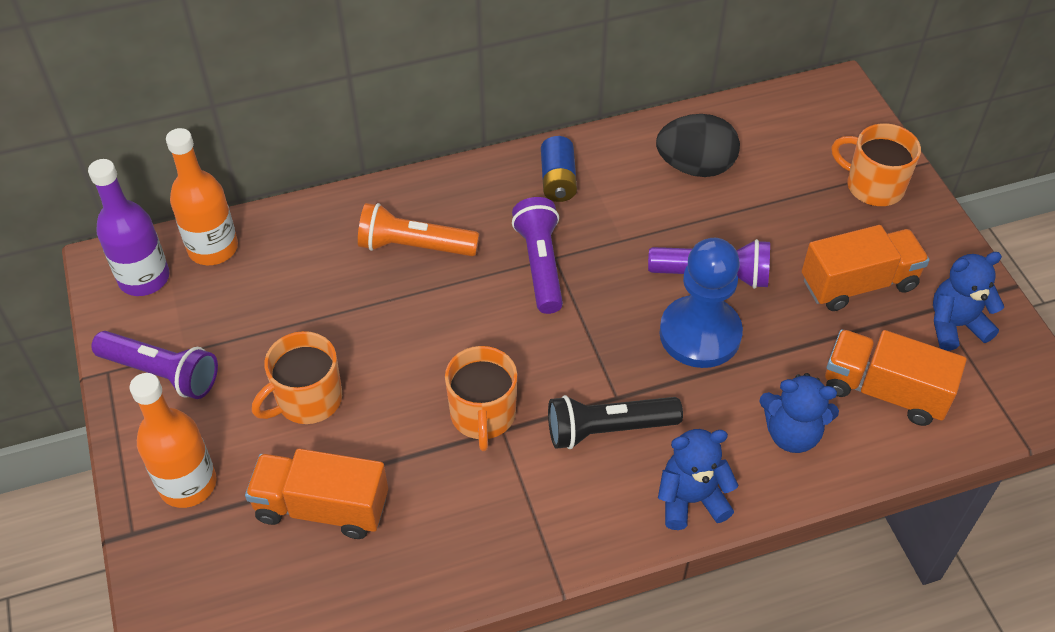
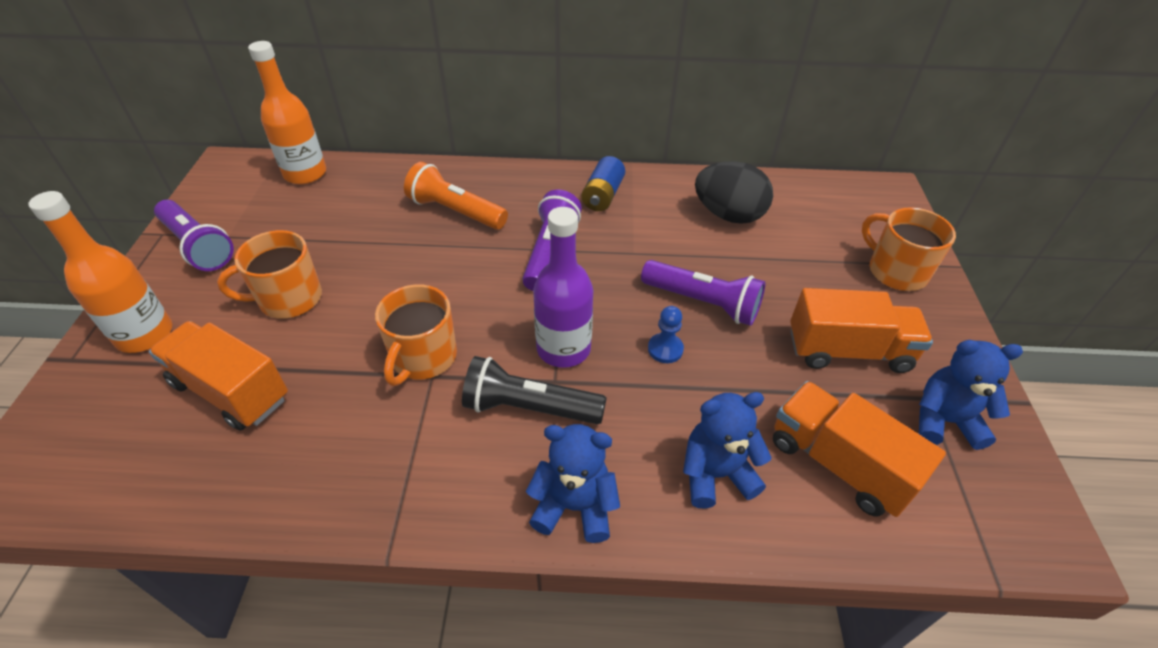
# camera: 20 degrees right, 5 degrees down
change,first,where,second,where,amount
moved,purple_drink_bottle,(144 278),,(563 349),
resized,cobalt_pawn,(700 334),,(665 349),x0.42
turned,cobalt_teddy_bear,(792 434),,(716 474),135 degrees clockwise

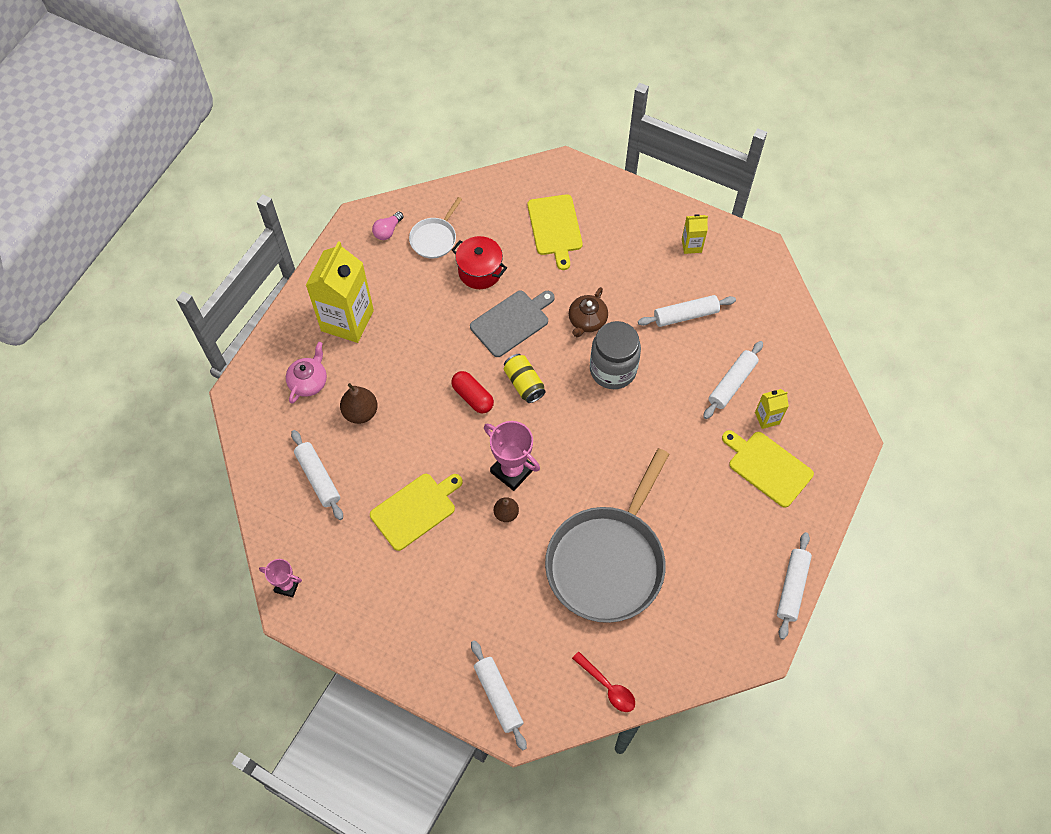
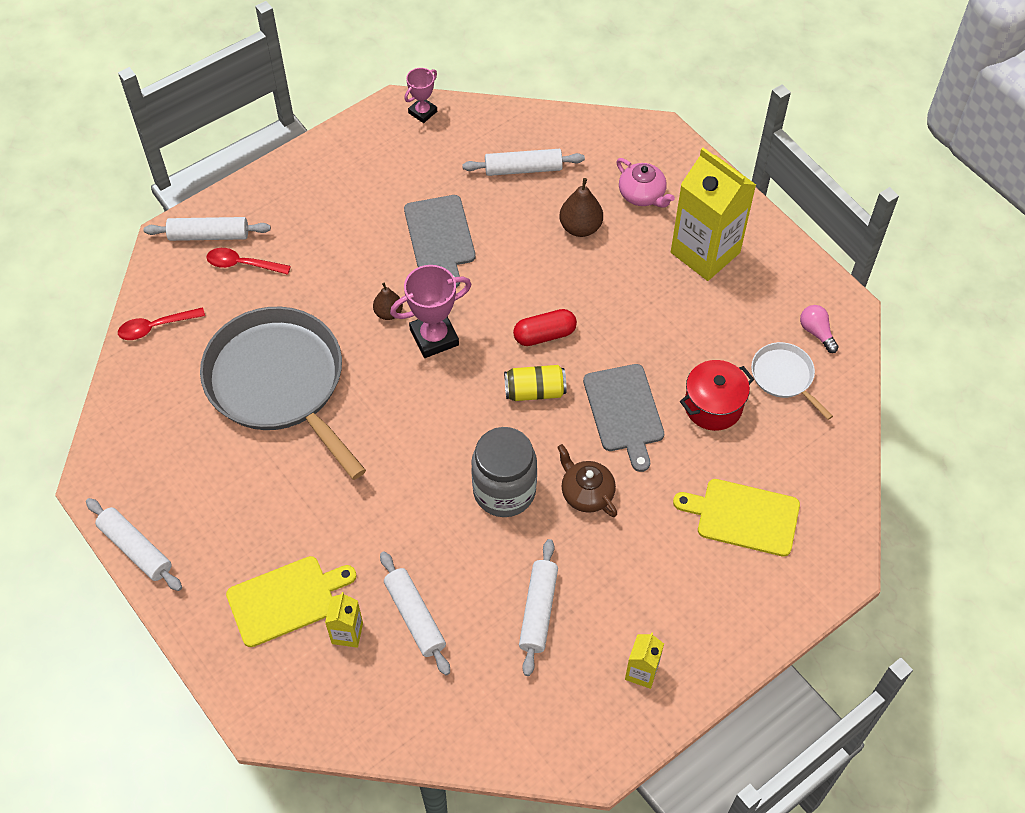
# camera: 115 degrees right, 5 degrees down
change,first,where,second,where,amount
recoloured,golden_cutting_board,(415 510),grey_cutting_board,(440 236),
added,,,red_teaspoon,(242 264),

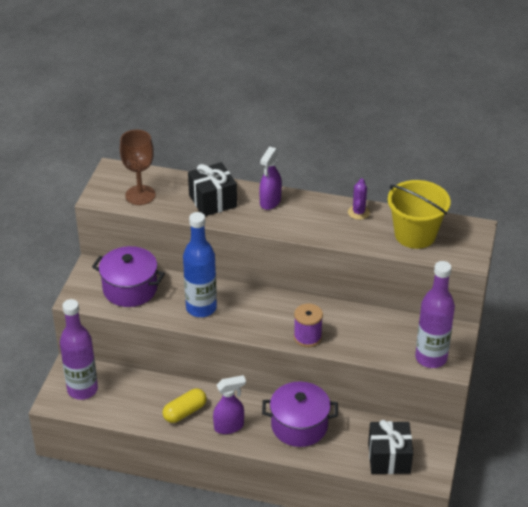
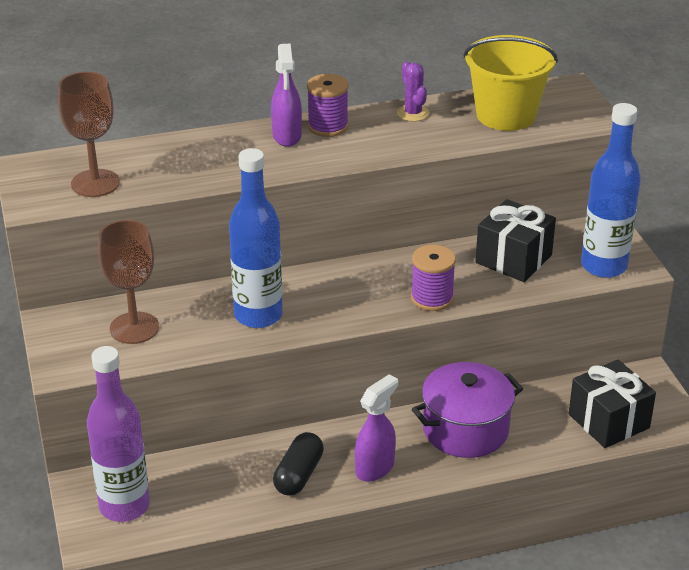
# camera: 30 degrees left, 5 degrees down
change,first,where,second,where,amount
moved,black_present,(212 201),,(513 259),
replaced,purple_pot,(130 289),brown_chalice,(134 328),
recoloured,purple_drink_bottle,(431 358),cobalt_drink_bottle,(603 266),
recoloured,golden_pill_shape,(185 412),black_pill_shape,(298 475),
added,,,purple_reel_of_thread,(328 126),

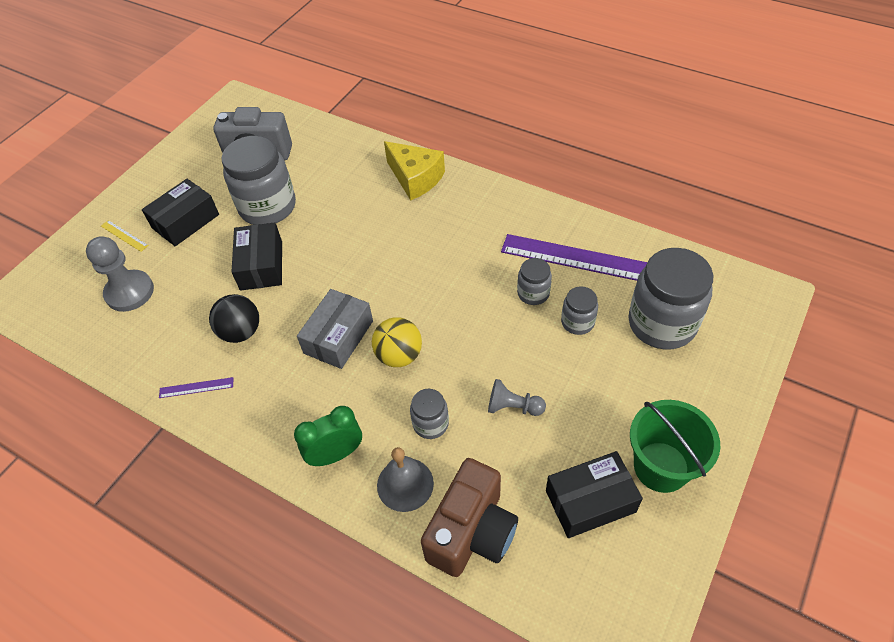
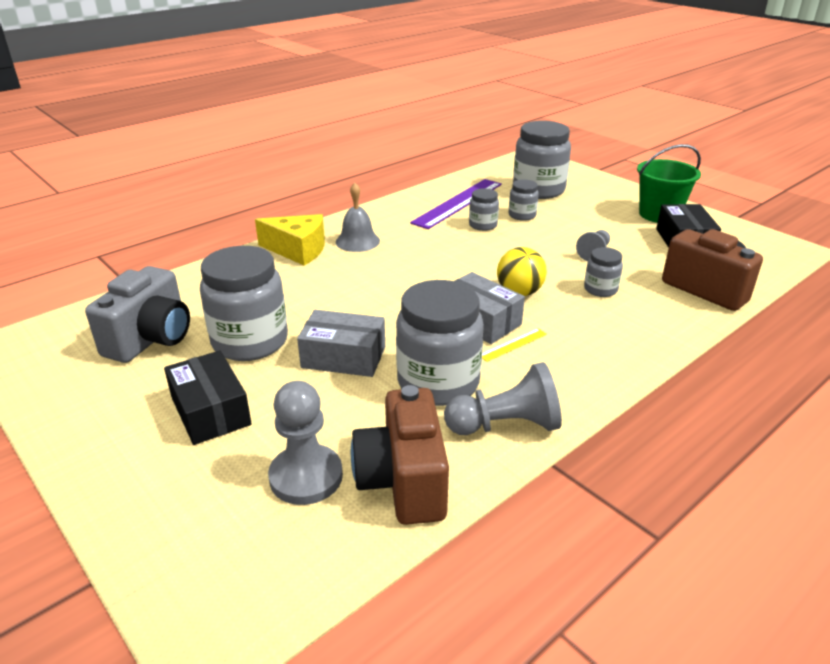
# camera: 75 degrees left, 20 degrees down
change,first,where,second,where,amount
turned,golden_cheese_wedge,(415 178),,(298 250),45 degrees clockwise
moved,golden_measuring_stick,(124 235),,(513 345),
recoloured,black_package,(261 265),grey_package,(343 357),
replaced,black_sphere,(241 332),grey_jar,(438 383),
replaced,purple_measuring_stick,(196 387),grey_pawn,(506 425),
removed,emerald_bedside_clock,(336 454),,,
moved,grey_school_bell,(405 484),,(357 241),
added,,,brown_camera,(403 481),

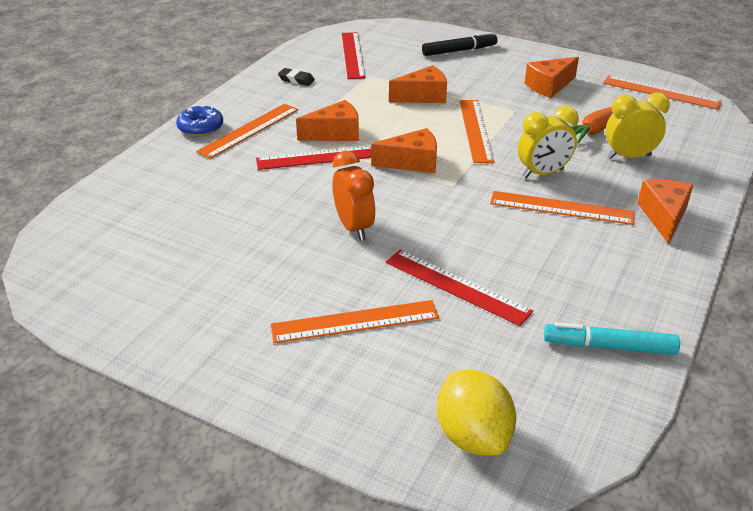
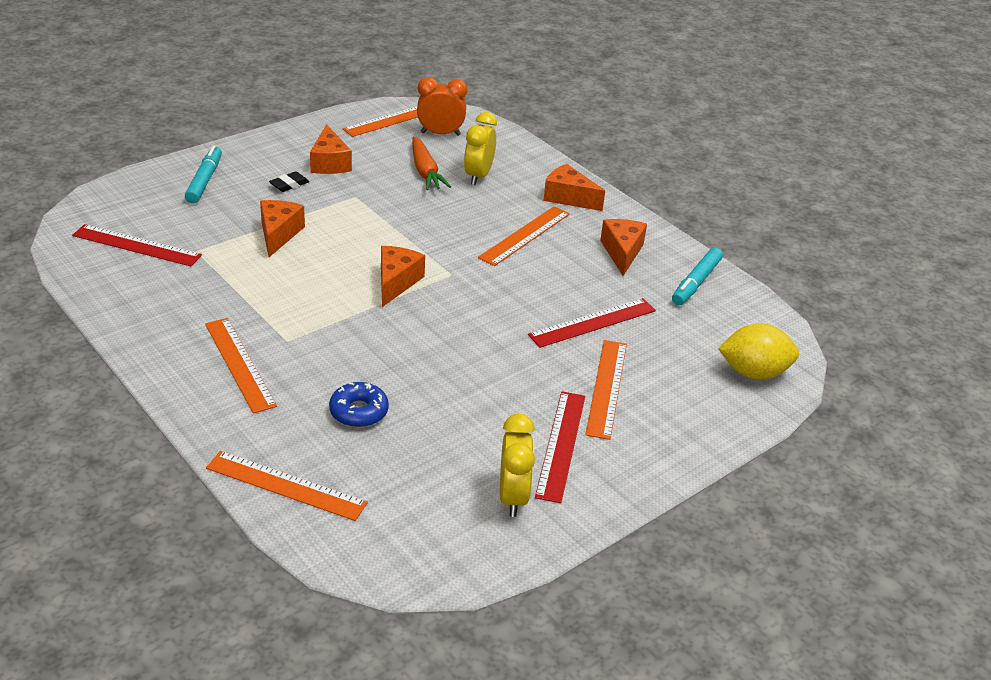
# camera: 70 degrees left, 0 degrees up
change,first,where,second,where,amount
recoloured,black_marker,(459 50),aqua_marker,(204 180),
moved,black_eraser,(296 80),,(289 185),
moved,orange_cheese_wedge,(335 133),,(622 252),
moved,orange_measuring_stick,(475 130),,(285 486),
moved,cobalt_donut,(200 127),,(359 411),
moved,golden_bedside_clock,(543 173),,(513 497),
moved,red_measuring_stick,(321 157),,(561 445),
moved,orange_bedside_clock,(354 227),,(440 134),

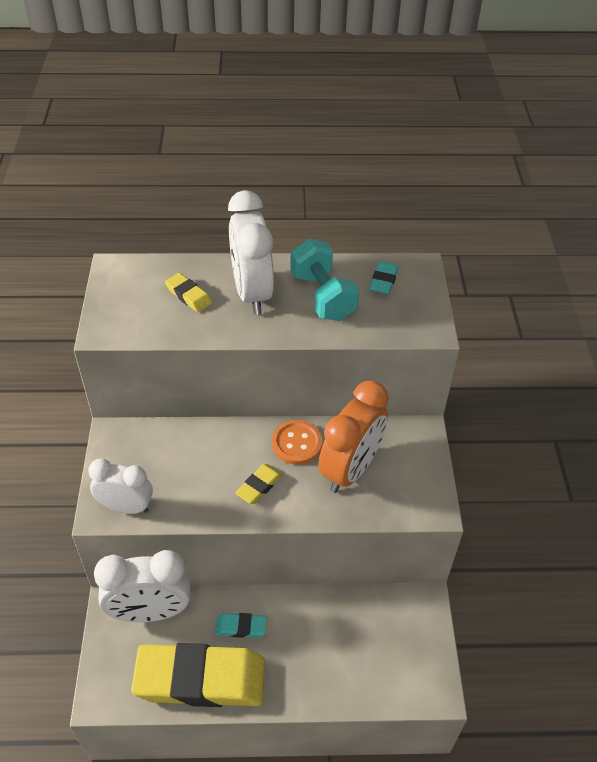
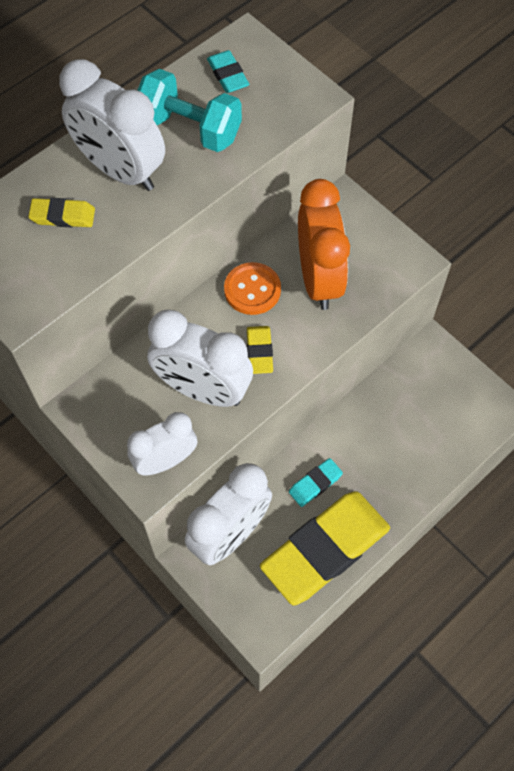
# camera: 40 degrees left, 15 degrees up
change,first,where,second,where,amount
added,,,snow-white_bedside_clock,(202 390),

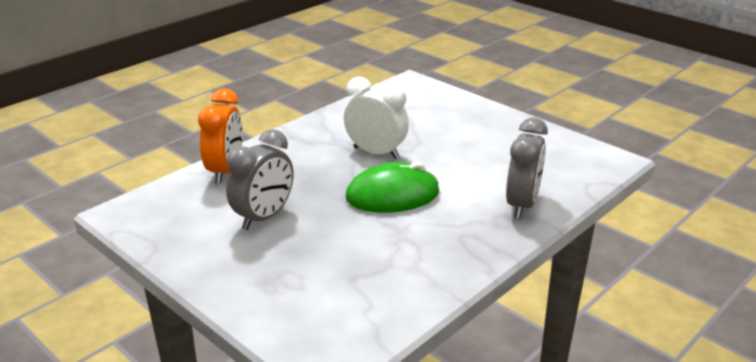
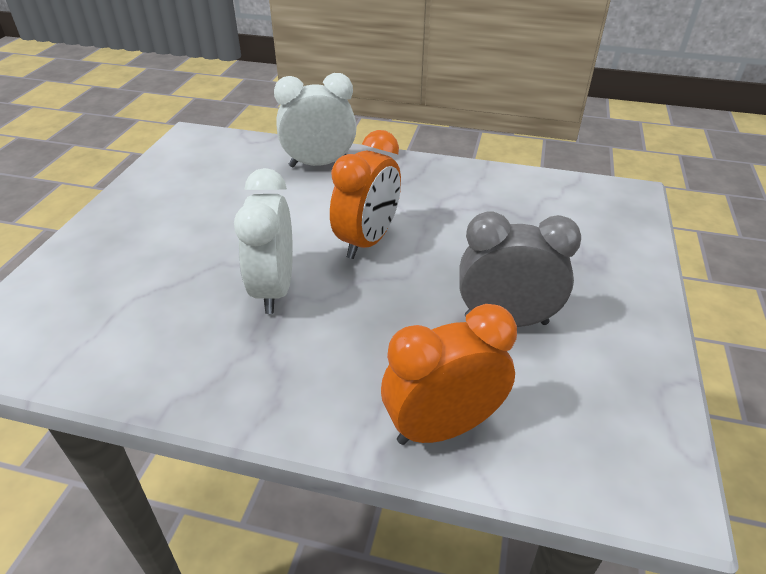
# camera: 120 degrees left, 10 degrees up
change,first,where,second,where,amount
recoloured,grey_bedside_clock,(522 205),snow-white_bedside_clock,(319 164),
replaced,emerald_computer_mouse,(392 195),orange_bedside_clock,(367 241),

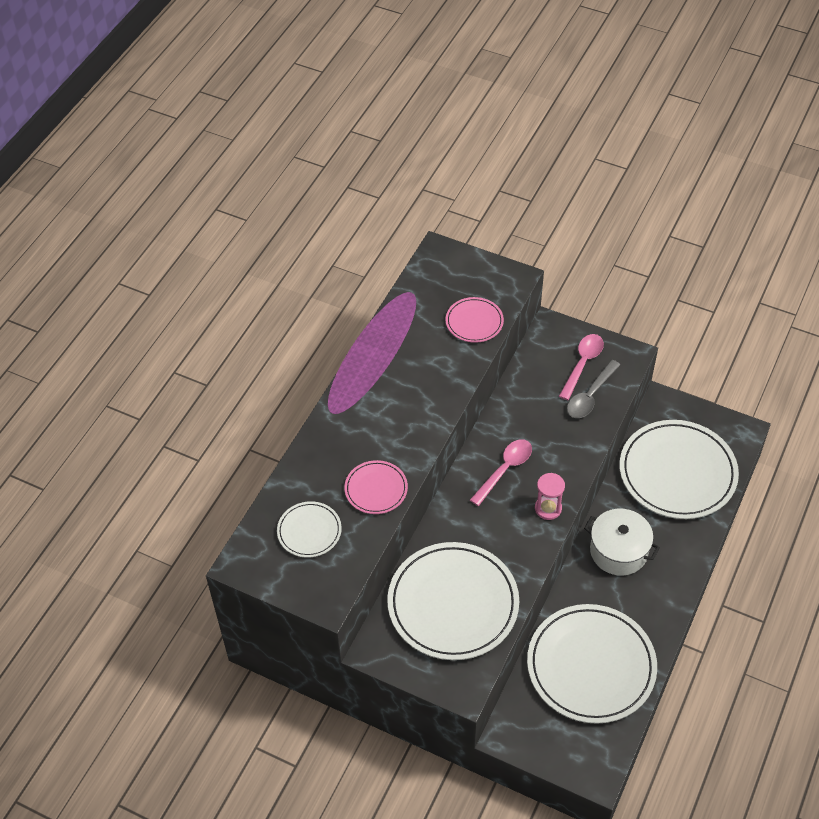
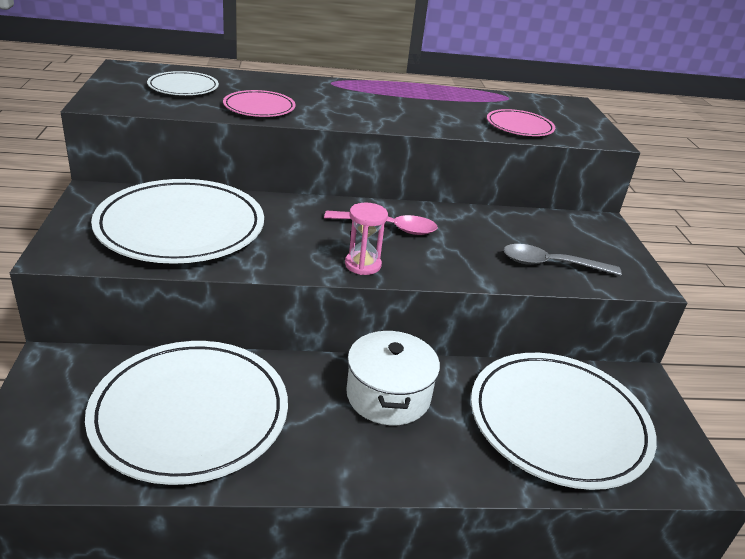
# camera: 55 degrees right, 20 degrees down
change,first,where,second,where,amount
removed,rose-pink_teaspoon,(582 364),,,

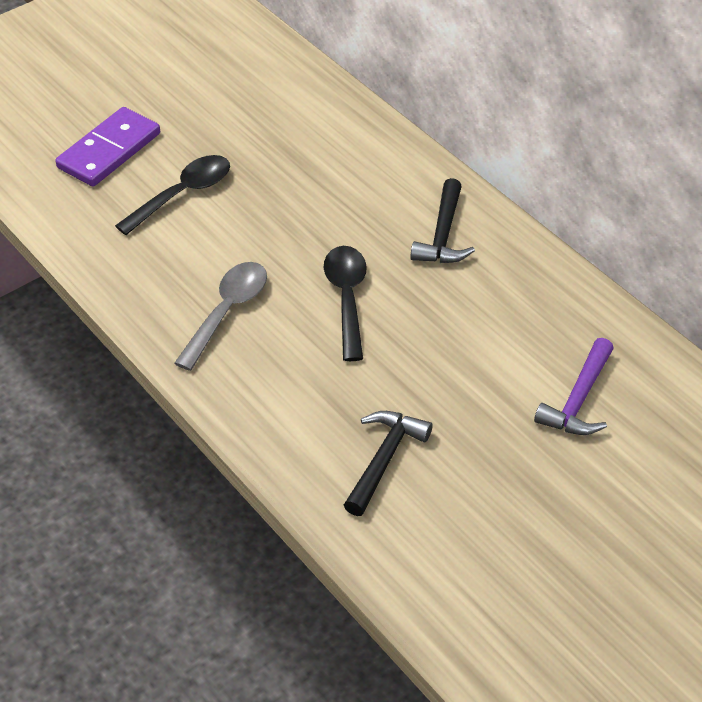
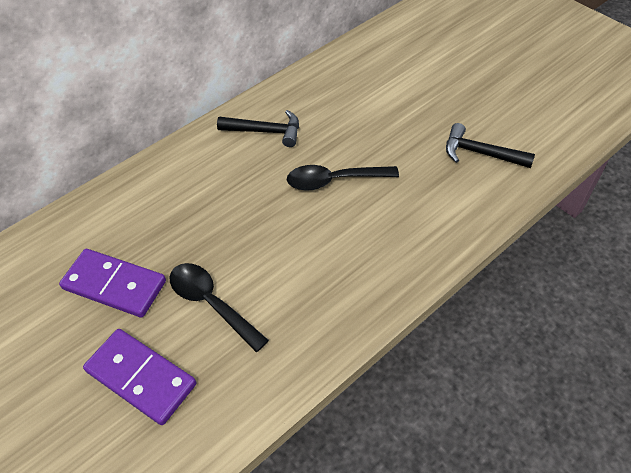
# camera: 90 degrees left, 5 degrees up
change,first,where,second,where,amount
removed,grey_teaspoon,(227 312),,,
removed,purple_hammer,(578 400),,,
added,,,purple_domino_piece,(115 285),

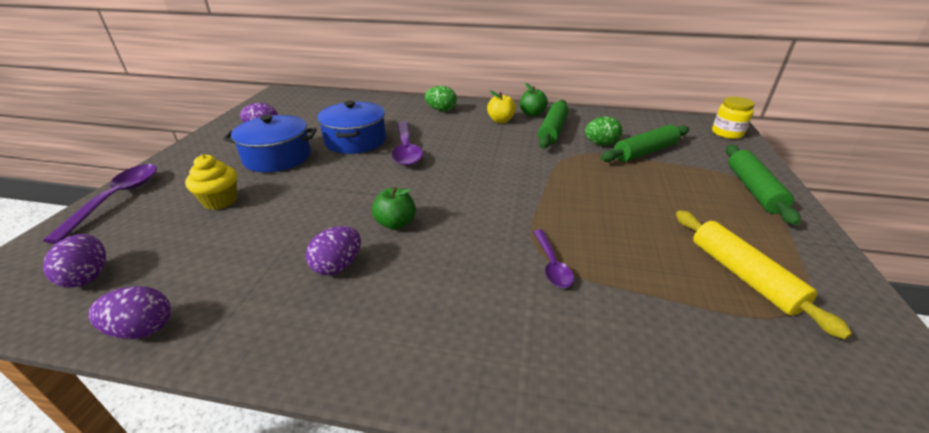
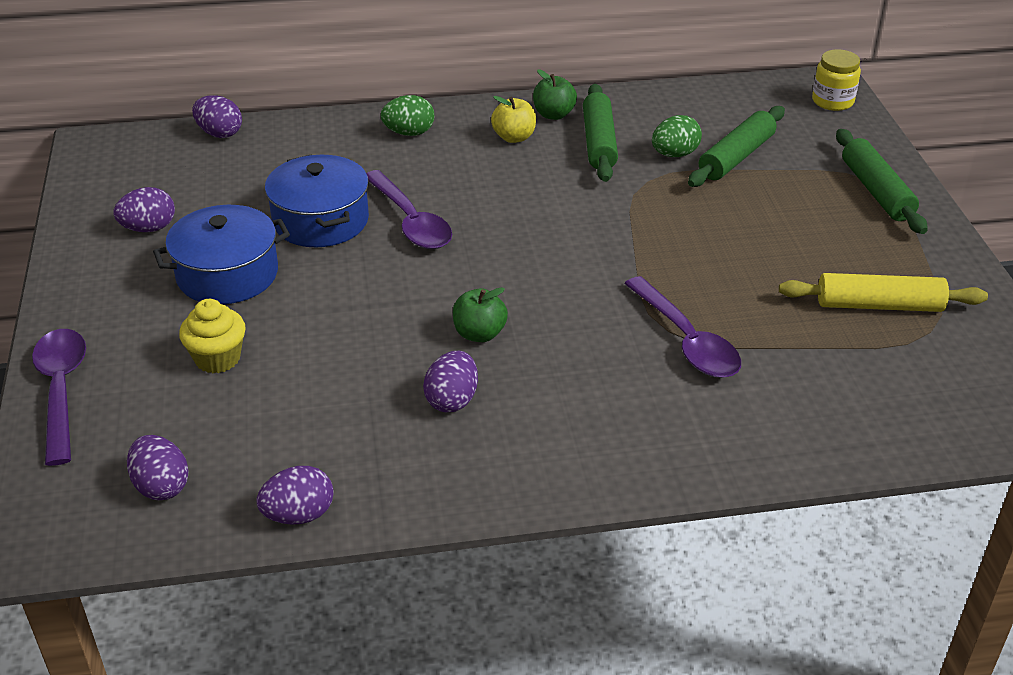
# camera: 20 degrees left, 5 degrees up
change,first,where,second,where,amount
turned,golden_pastry_roller,(743 276),,(879 305),45 degrees counterclockwise
resized,purple_teaspoon,(552 265),,(686 340),x1.67
added,,,purple_egg_shape,(220 133),

